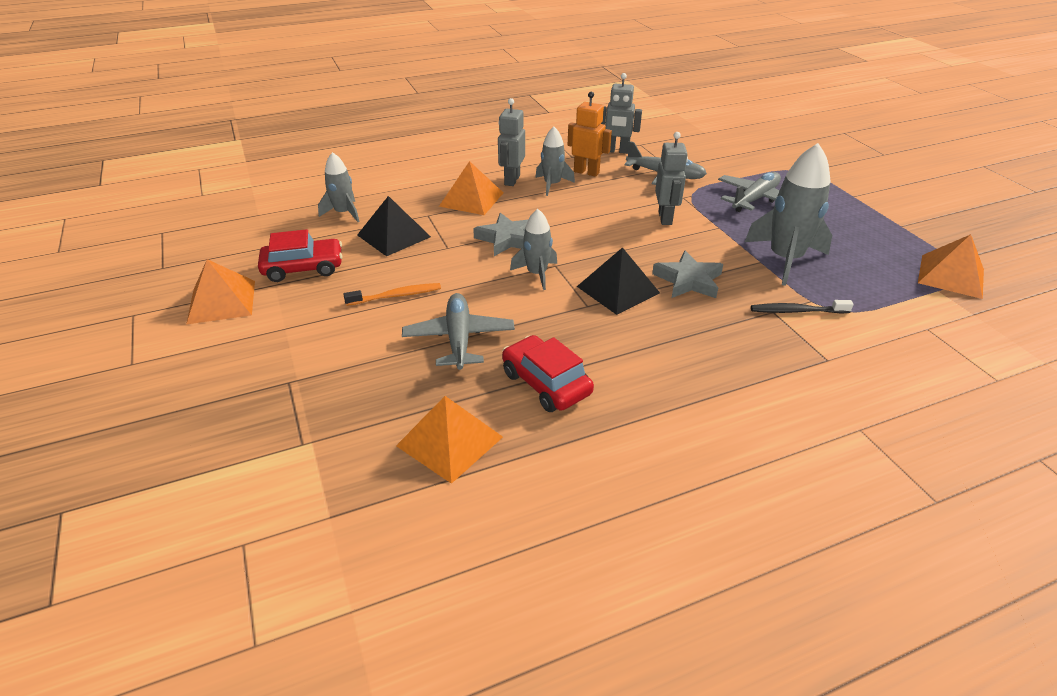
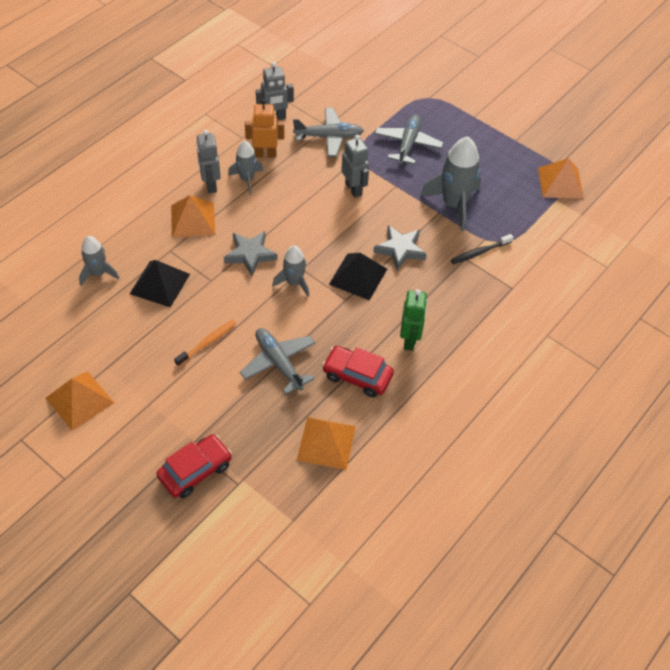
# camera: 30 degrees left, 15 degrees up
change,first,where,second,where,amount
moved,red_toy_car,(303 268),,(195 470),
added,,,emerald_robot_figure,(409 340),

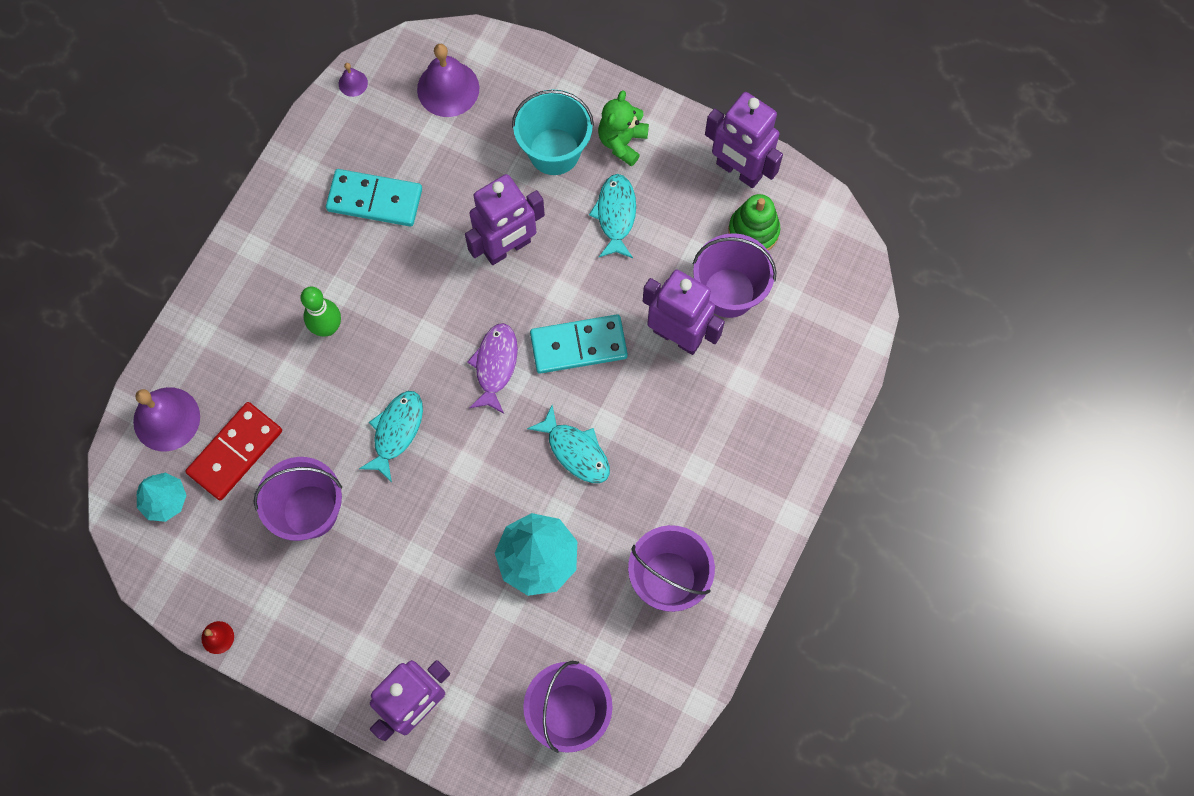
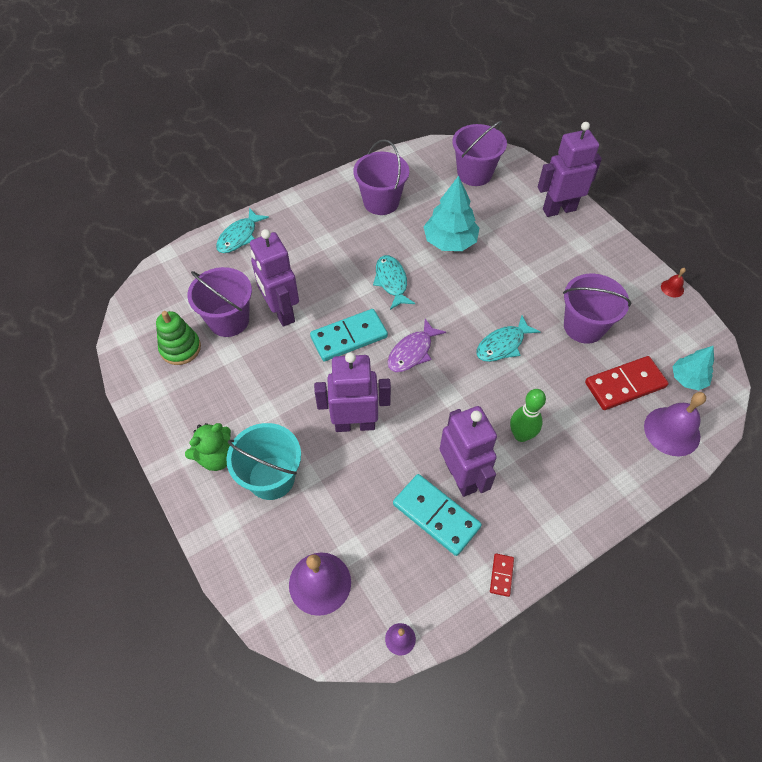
# camera: 150 degrees left, 15 degrees down
change,first,where,second,where,amount
moved,purple_robot_figure,(738 170),,(461 476),
moved,aqua_fish,(615 215),,(239 236),
turned,aqua_domino_piece,(578 346),,(349 337),45 degrees counterclockwise
added,,,red_domino_piece,(501 575),

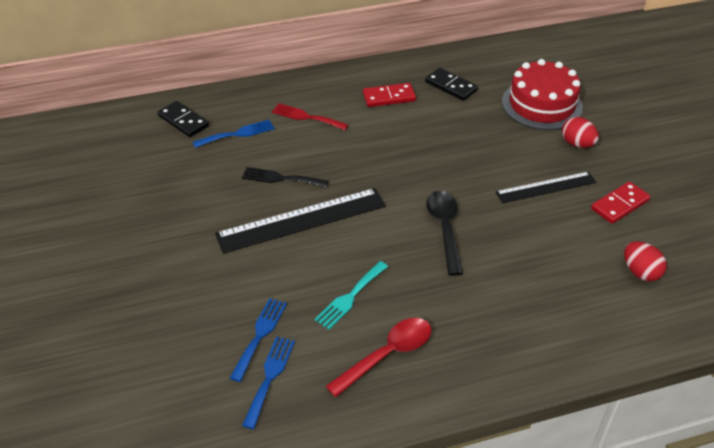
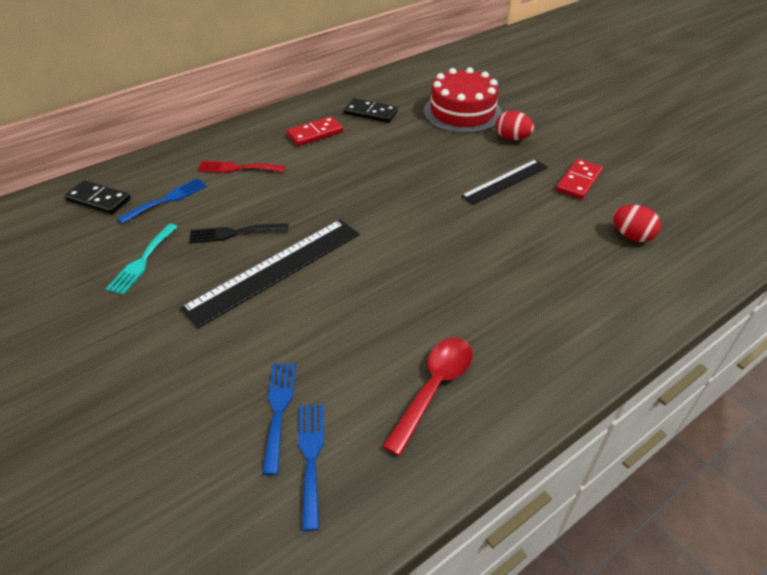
# camera: 20 degrees left, 0 degrees up
change,first,where,second,where,amount
removed,black_teaspoon,(444 229),,,
moved,aqua_dinner_fork,(350 297),,(142 261),

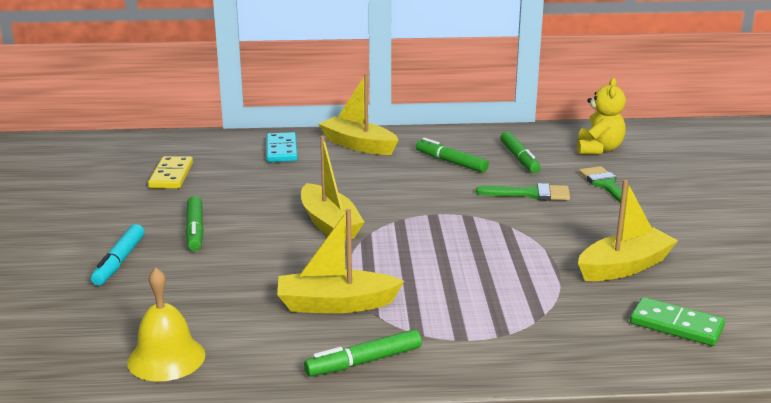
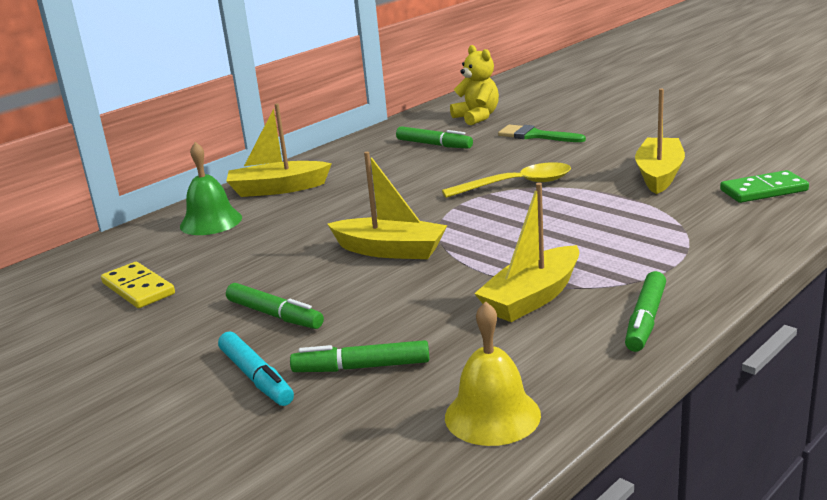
# camera: 40 degrees left, 0 degrees up
change,first,where,second,where,amount
replaced,aqua_domino_piece,(281 150),emerald_school_bell,(211 222),
moved,emerald_marker,(451 162),,(361 367),
removed,emerald_paintbrush,(530 194),,,
added,,,golden_teaspoon,(516 185),

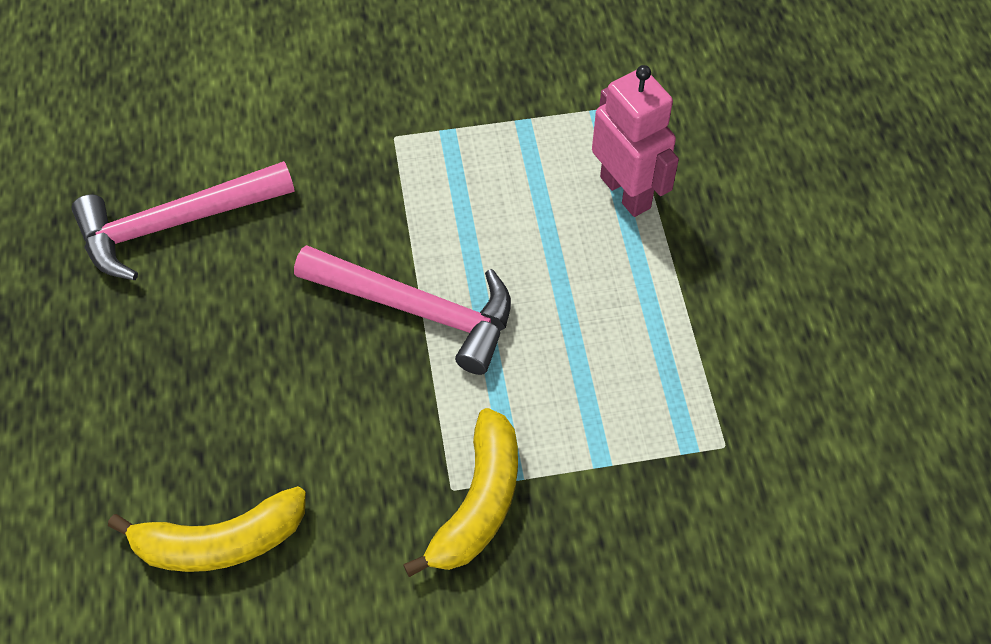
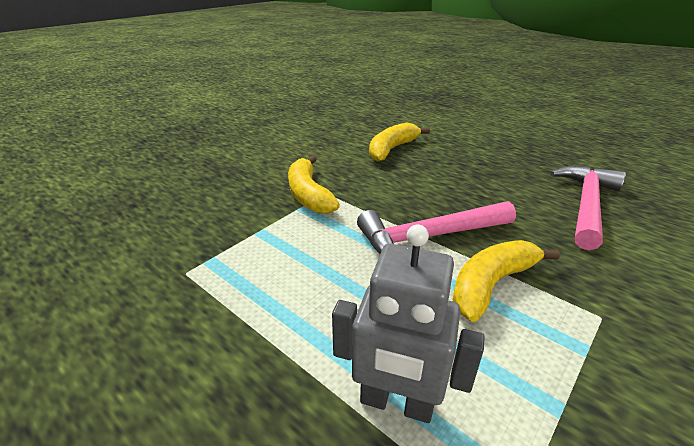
# camera: 140 degrees right, 25 degrees down
change,first,where,second,where,amount
recoloured,rose-pink_robot_figure,(626 192),grey_robot_figure,(396 403),
added,,,golden_toy_banana,(491 285),

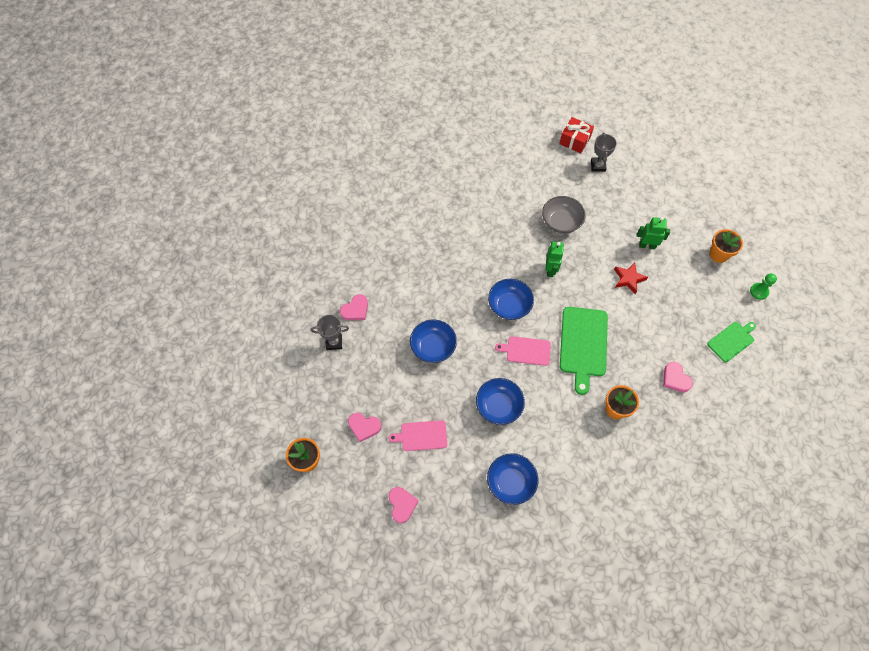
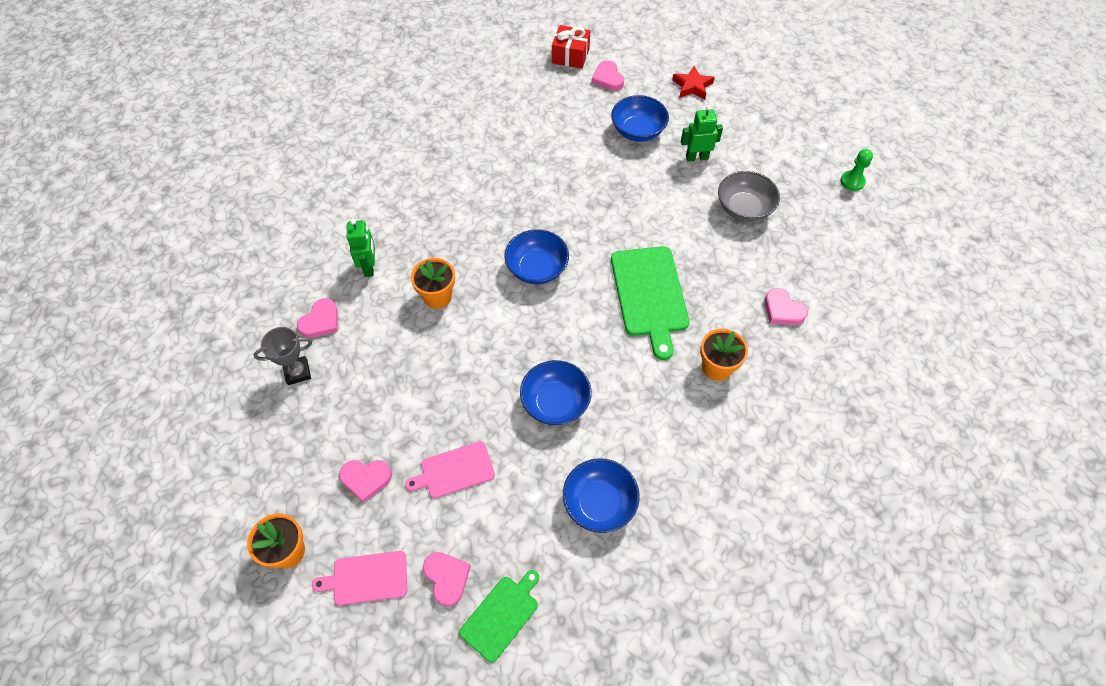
# camera: 15 degrees left, 5 degrees down
change,first,where,second,where,amount
replaced,grey_prize_cup,(598 166),rose-pink_heart_shape,(607 78),
moved,grey_bowl,(561 222),,(744 208),
moved,orange_potted_plant,(718 254),,(437 296),
moved,emerald_robot_figure,(550 270),,(369 267),
moved,red_star_shape,(628 279),,(692 86),
moved,cobalt_bowl,(433 347),,(638 131),
moved,emerald_cutting_board,(732 341),,(501 615),
moved,rose-pink_cutting_board,(526 350),,(367 578),

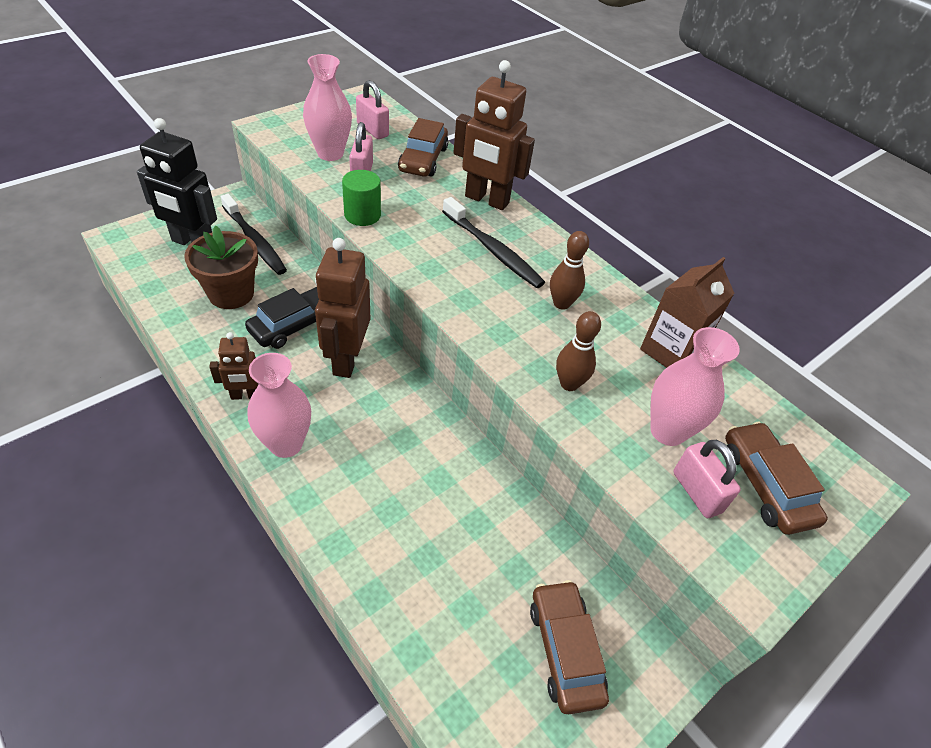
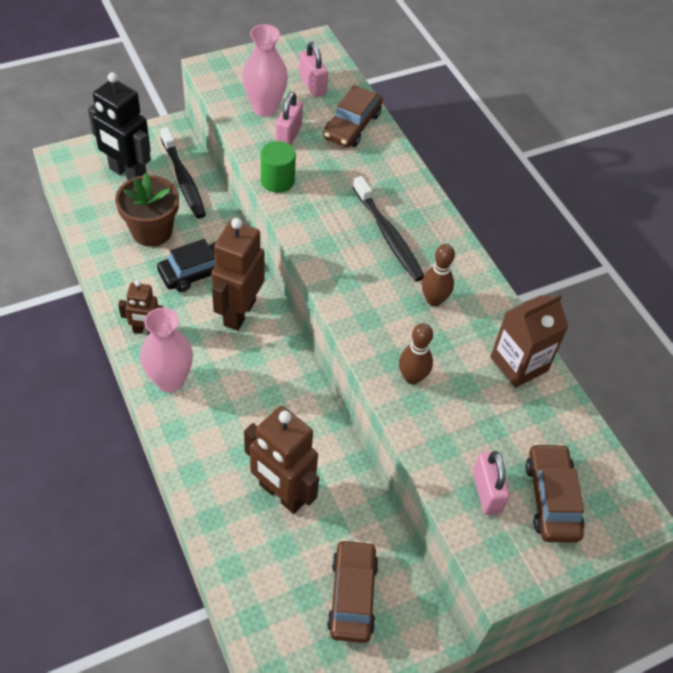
# camera: 15 degrees right, 5 degrees up
change,first,where,second,where,amount
moved,brown_robot_figure,(486 200),,(281 494),
removed,rose-pink_vase,(667 431),,,

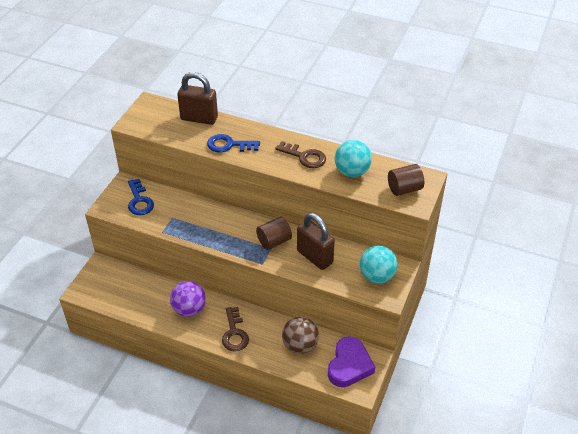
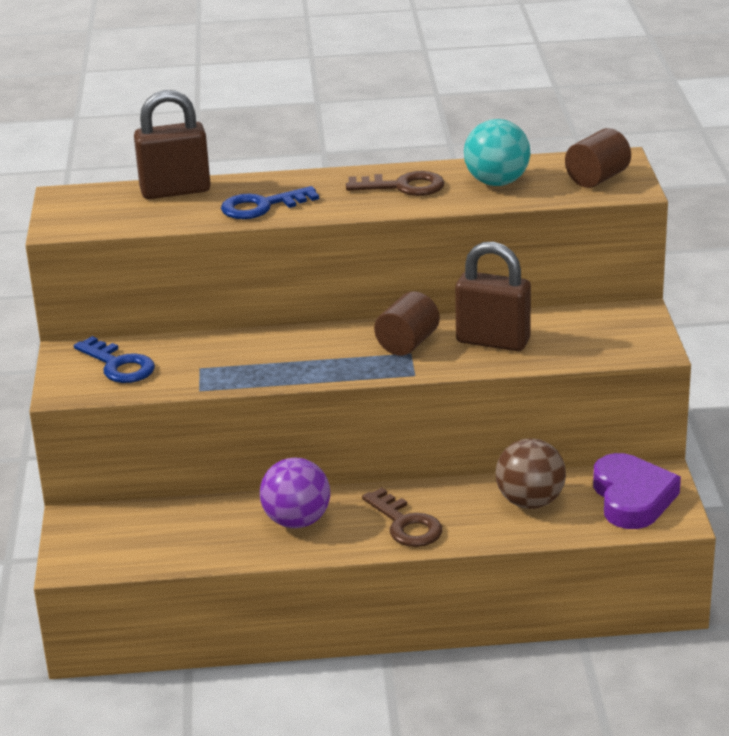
# camera: 25 degrees left, 15 degrees down
change,first,where,second,where,amount
removed,aqua_sphere,(377 276),,,

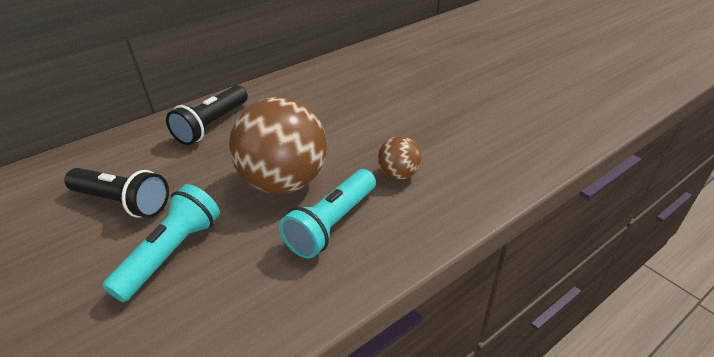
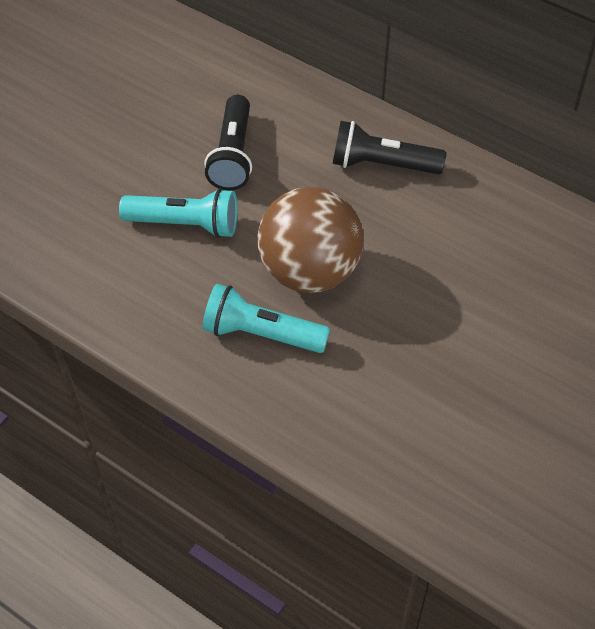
# camera: 70 degrees right, 15 degrees up
change,first,where,second,where,amount
removed,brown_sphere,(398 174),,,

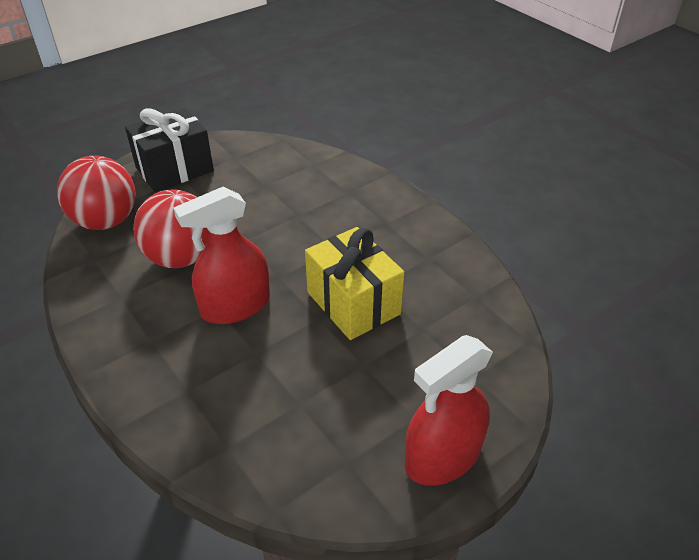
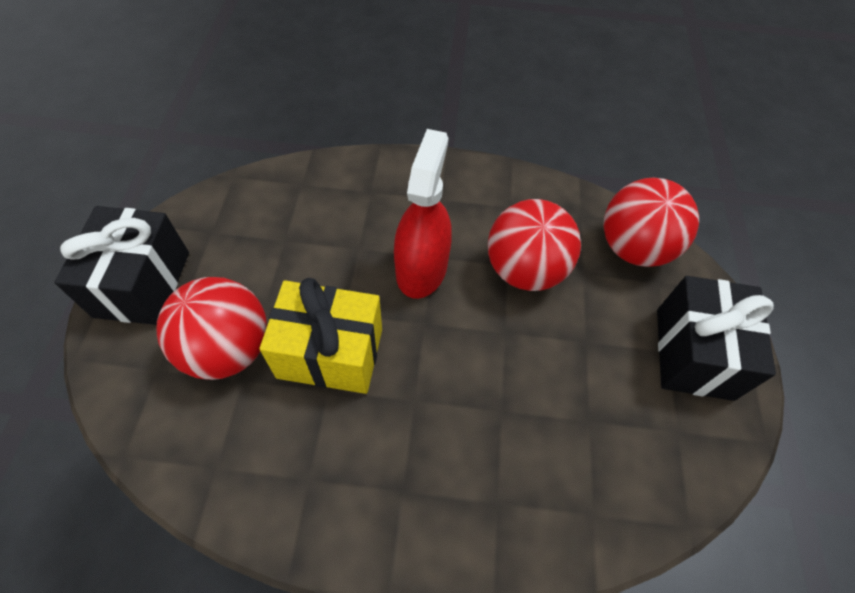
# camera: 130 degrees right, 15 degrees up
change,first,where,second,where,amount
replaced,red_sprayer,(442 456),black_present,(142 284),
added,,,red_sphere,(228 349),

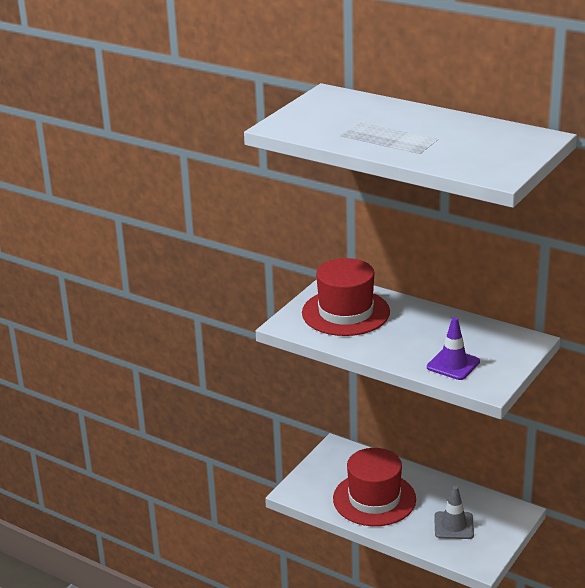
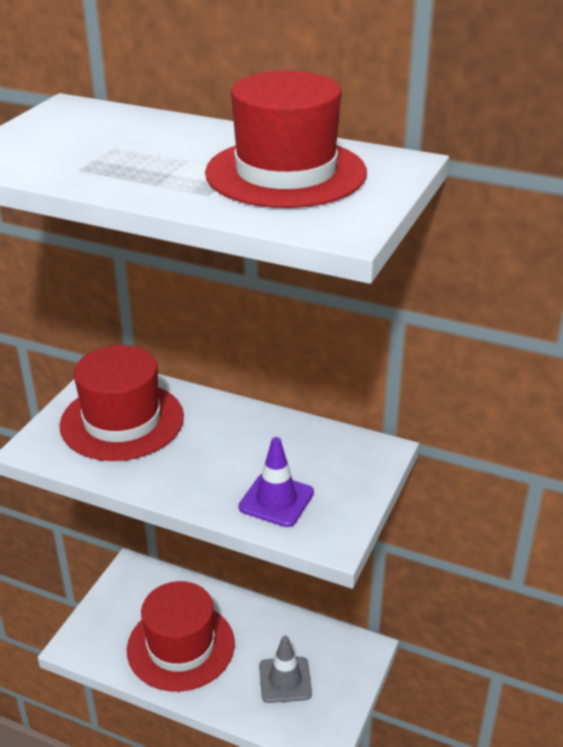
# camera: 10 degrees left, 5 degrees up
change,first,where,second,where,amount
added,,,red_hat,(286 173),

